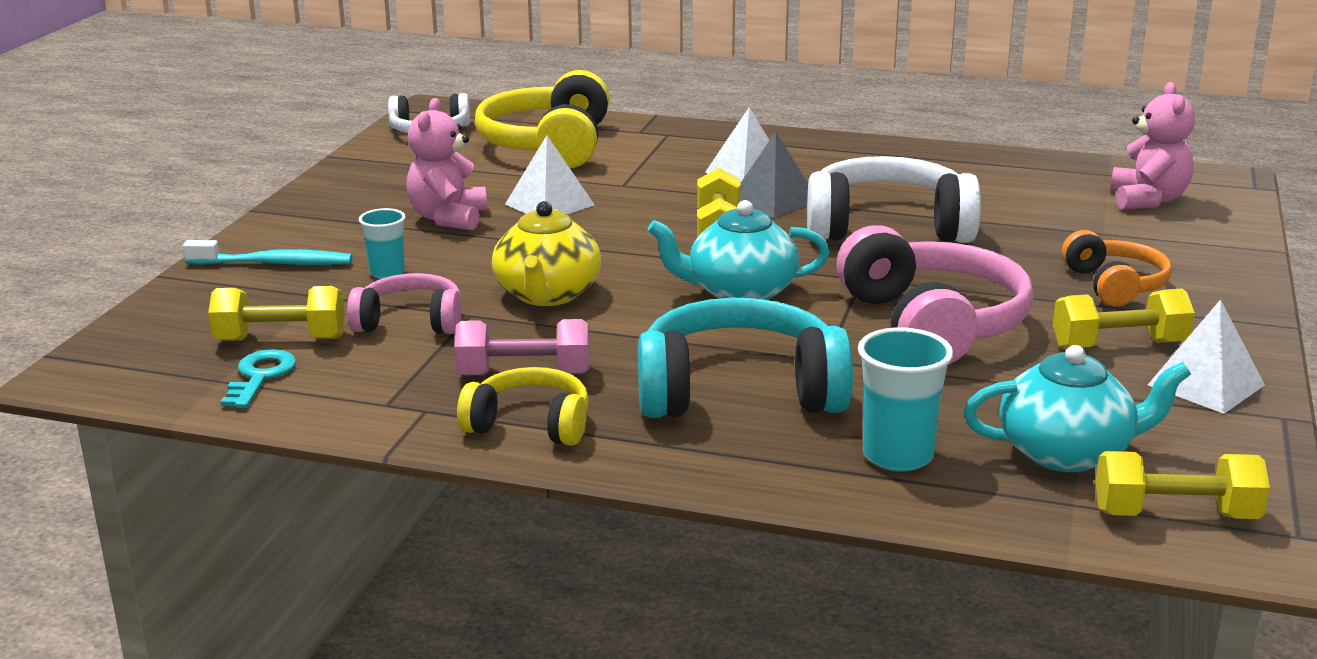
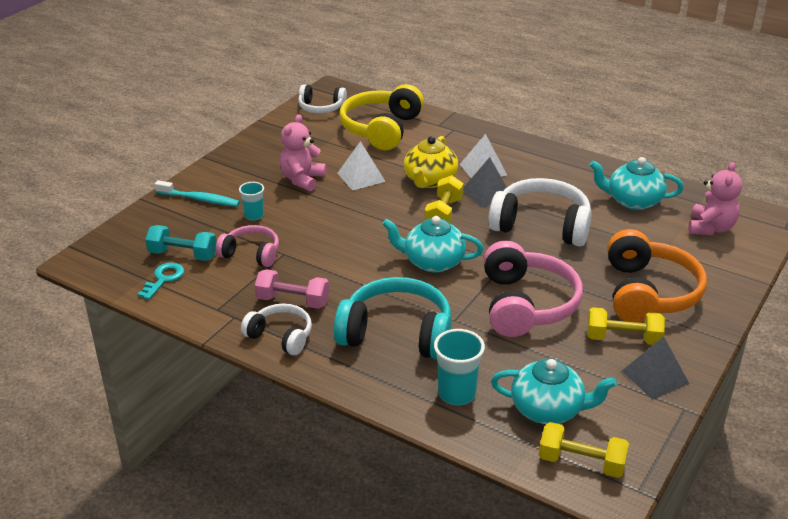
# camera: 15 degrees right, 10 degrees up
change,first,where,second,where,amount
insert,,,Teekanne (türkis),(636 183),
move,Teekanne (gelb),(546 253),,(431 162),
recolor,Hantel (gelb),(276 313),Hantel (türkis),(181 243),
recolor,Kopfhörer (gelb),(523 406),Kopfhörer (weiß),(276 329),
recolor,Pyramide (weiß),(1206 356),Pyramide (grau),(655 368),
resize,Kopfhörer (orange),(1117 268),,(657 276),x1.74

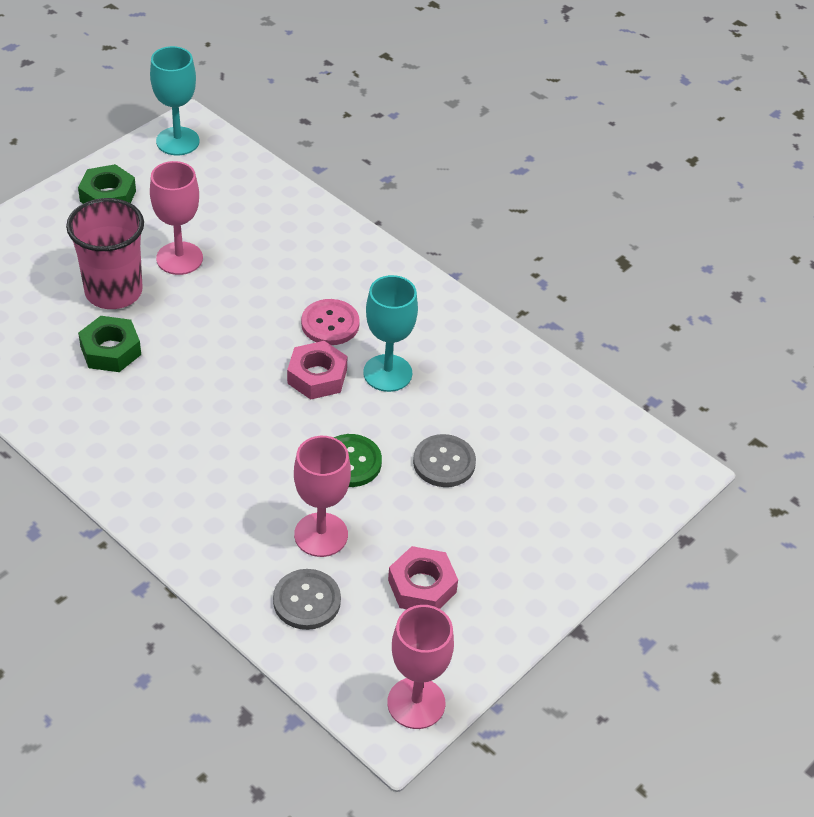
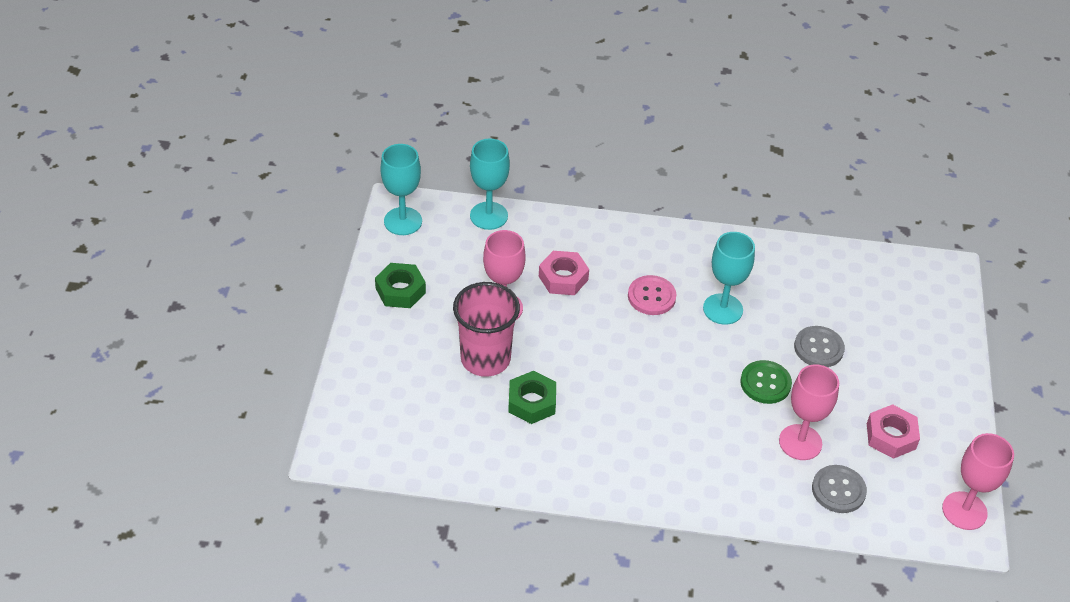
# camera: 35 degrees left, 0 degrees up
change,first,where,second,where,amount
insert,,,Kelch (türkis),(490 184),
move,Sechskantmutter (rosa),(317 370),,(564 273),

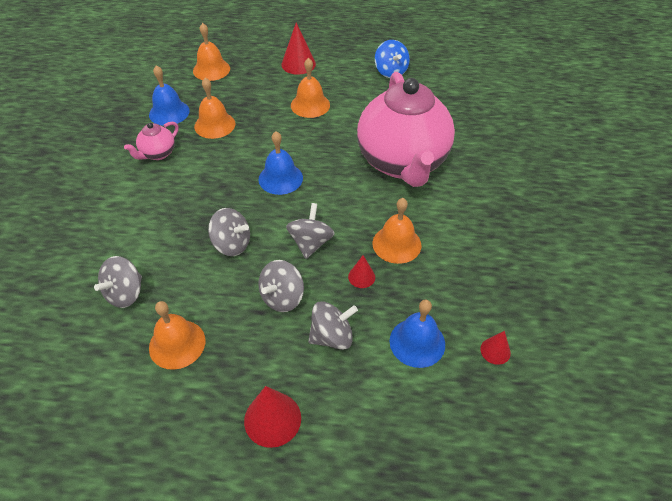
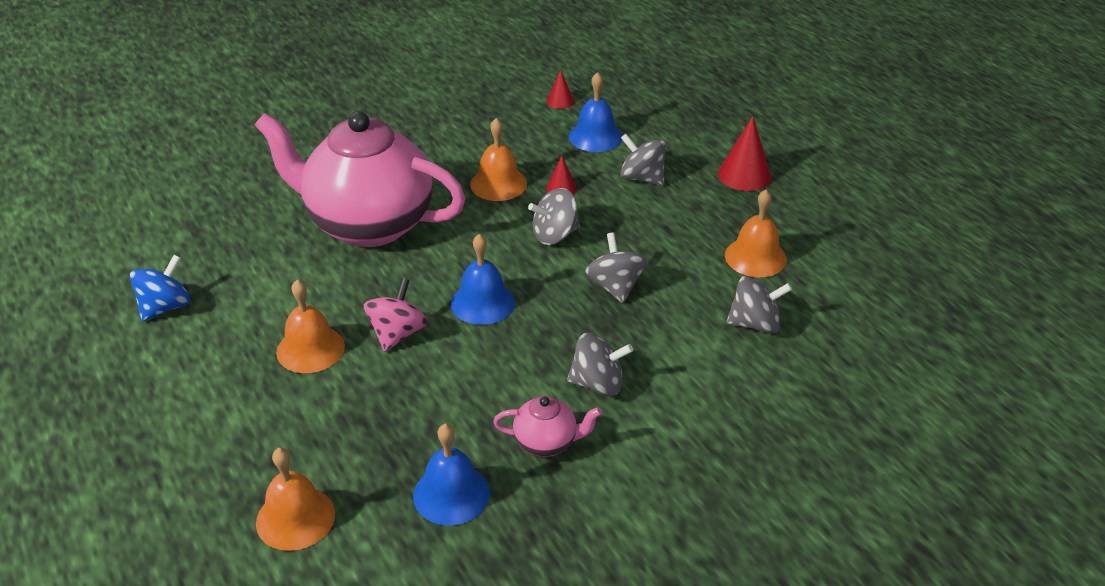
# camera: 125 degrees left, 10 degrees down
change,first,where,second,where,amount
delete,Glocke (orange),(215 108),,,
delete,Kegel (rot),(298 48),,,
insert,,,Kreisel (rosa),(395 315),
move,Kreisel (grau),(281 286),,(600 364),
rotate,Teekanne (rosa),(406 129),,(360 179),120 degrees counterclockwise

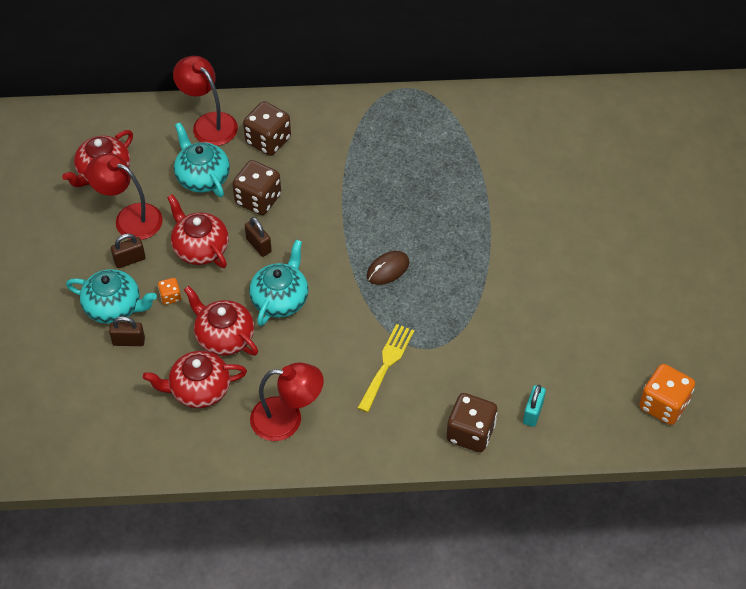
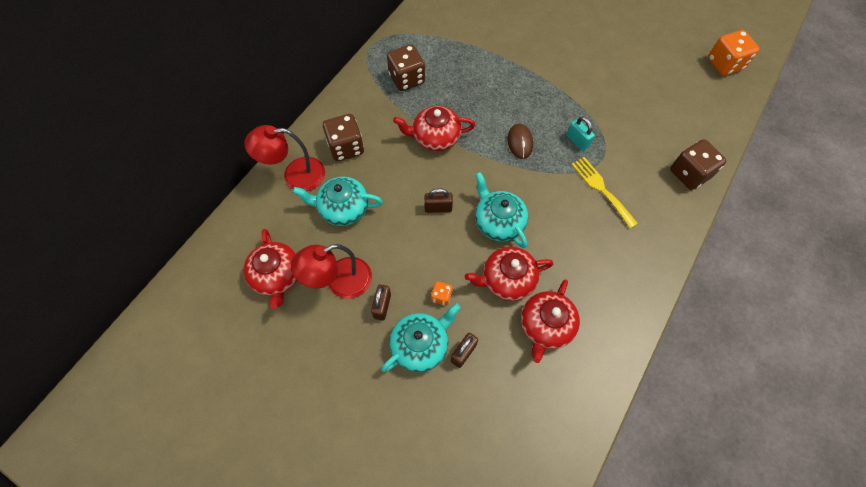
# camera: 55 degrees left, 10 degrees up
change,first,where,second,where,amount
delete,Lampe (rot),(287 402),,,
move,Teekanne (rot),(198 231),,(434 128),
move,Spielwürfel (braun),(256 187),,(406 67),
move,Vorhängeschloss (türkis),(534 406),,(581 133),

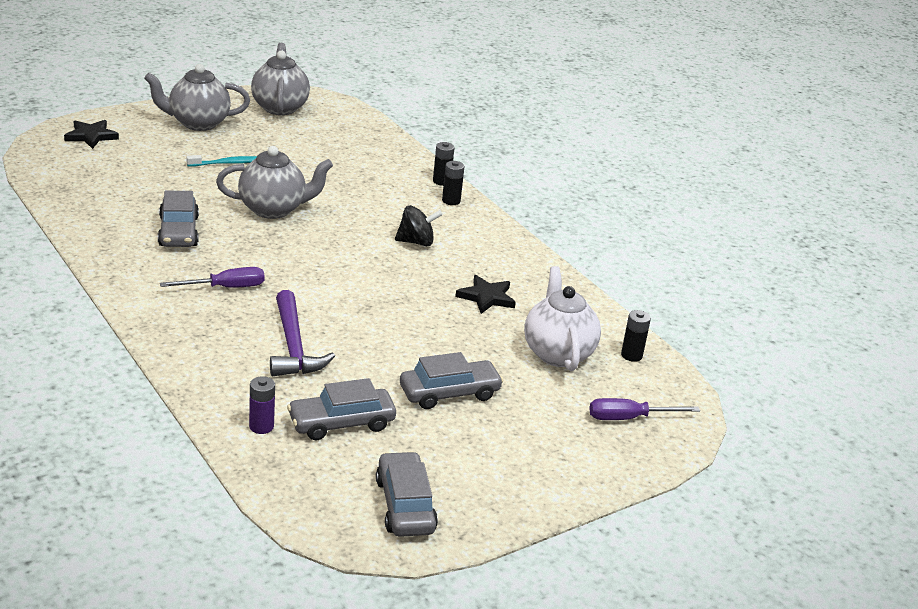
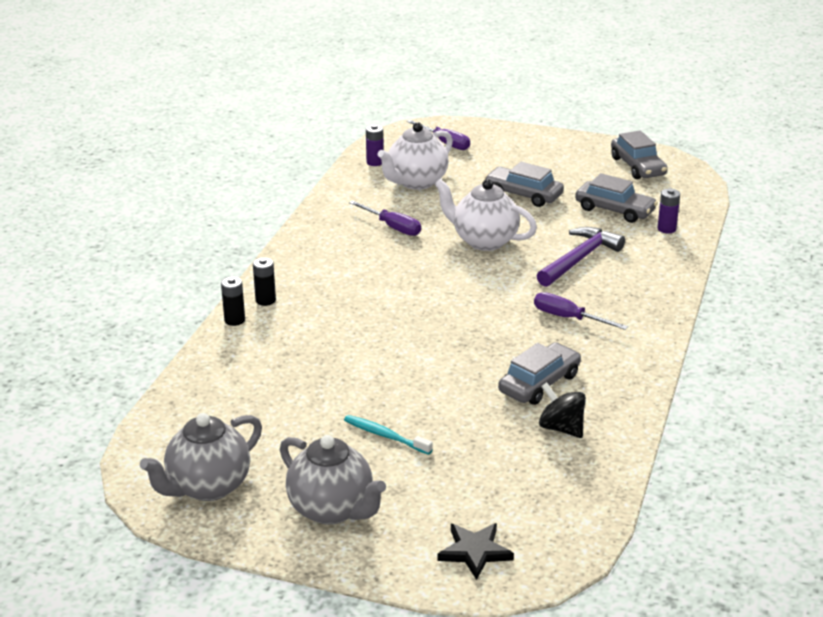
# camera: 125 degrees left, 0 degrees up
change,first,where,second,where,amount
delete,Teekanne (grau),(274 182),,,
insert,,,Teekanne (weiß),(486 215),
move,Kreisel (schwarz),(419 225),,(562 410),
replace,Stern (schwarz),(485 294),Schraubenzieher (lila),(385 218),
recolor,Batterie (schwarz),(636 336),Batterie (lila),(375 145),
rotate,Auto (grau),(407 494),,(639 154),60 degrees counterclockwise

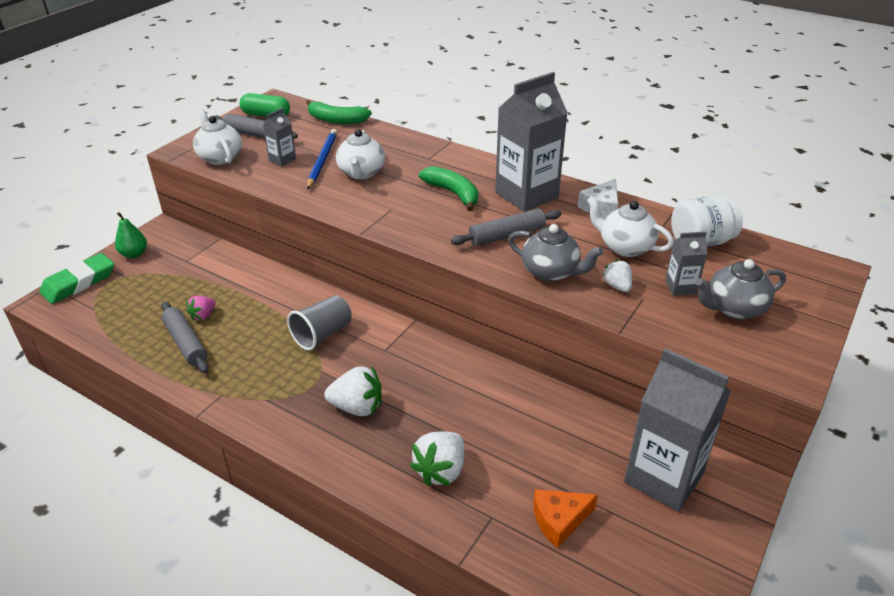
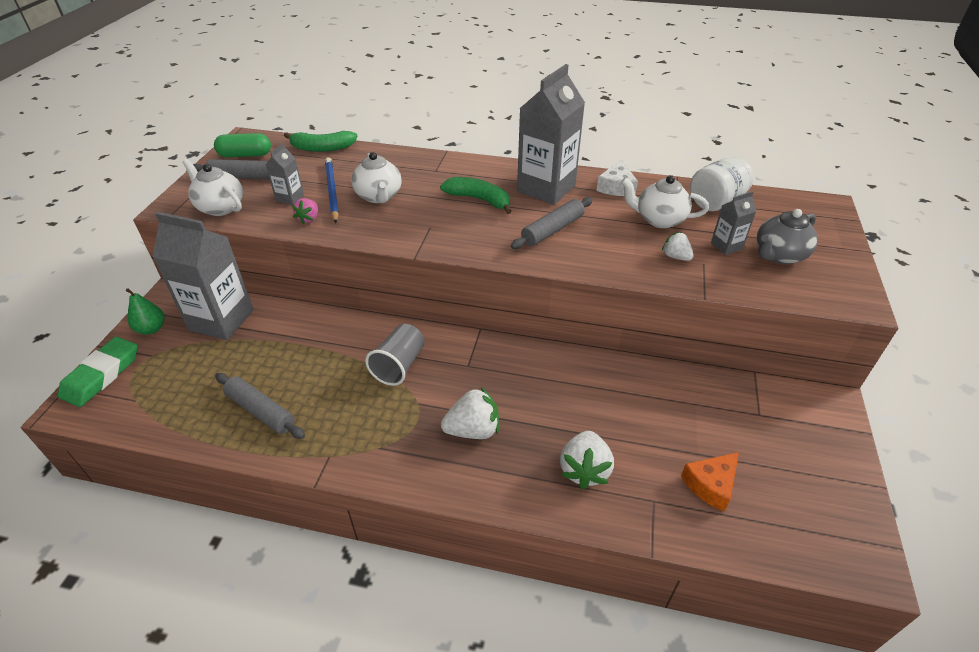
# camera: 20 degrees left, 5 degrees up
change,first,where,second,where,amount
delete,Teekanne (grau),(555 253),,,
move,Erdbeere (rosa),(201 308),,(305 211),
move,Getränkekarton (grau),(677 430),,(203 276),

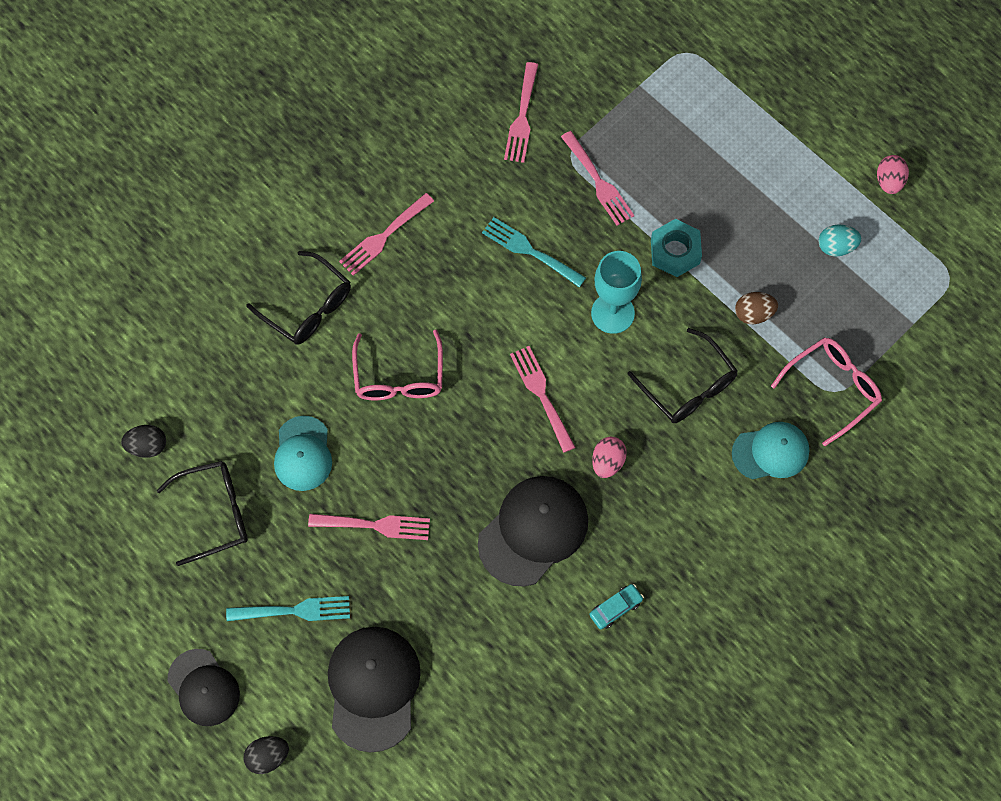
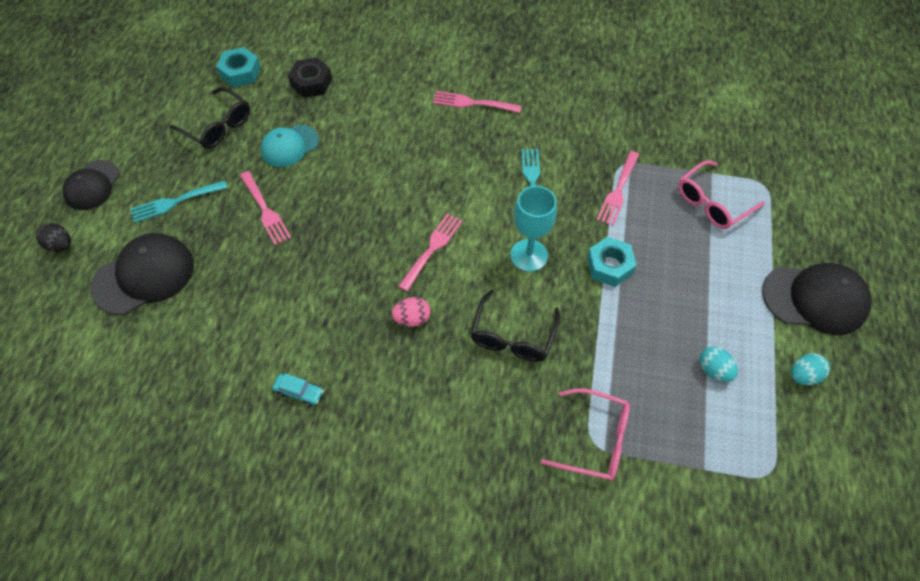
# camera: 55 degrees right, 10 degrees down
change,first,where,second,where,amount
delete,Brille (schwarz),(298 298),,,
delete,Gabel (rosa),(521 112),,,
delete,Kappe (türkis),(770 450),,,
delete,Ei (braun),(756 308),,,
insert,,,Sechskantmutter (schwarz),(310 78),
move,Brille (rosa),(397 365),,(721 194),
move,Kappe (schwarz),(533 531),,(816 299),
replace,Ei (schwarz),(143 441),Sechskantmutter (türkis),(238 67),
recolor,Ei (rosa),(893 174),Ei (türkis),(810 369),
rotate,Gabel (türkis),(288 608),,(178 201),105 degrees clockwise

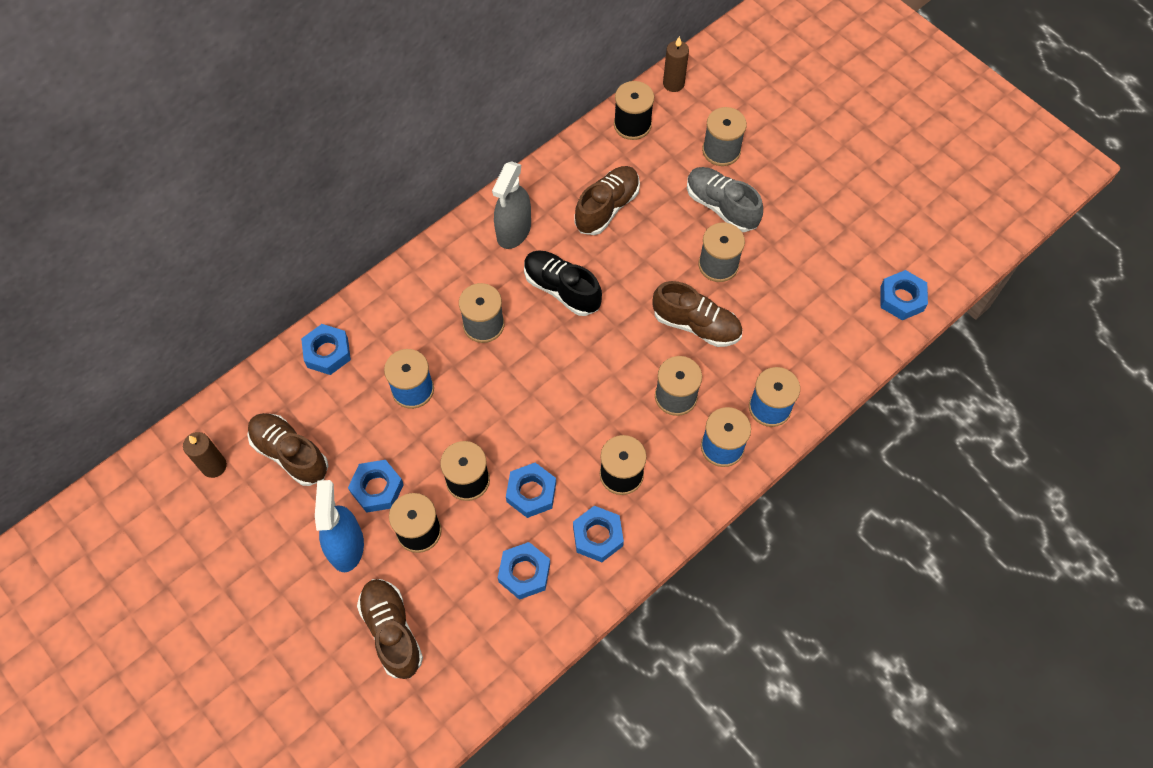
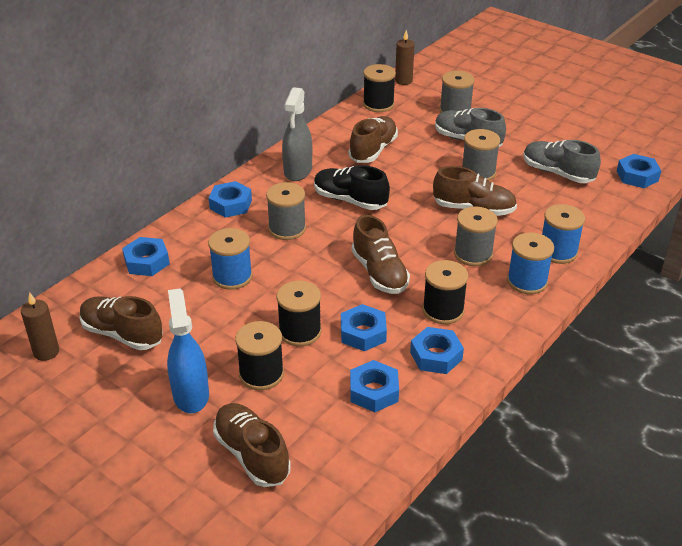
# camera: 10 degrees left, 25 degrees down
change,first,where,second,where,amount
insert,,,Schuh (braun),(381 254),
insert,,,Schuh (grau),(562 161),
move,Sechskantmutter (blau),(376 486),,(230 199),

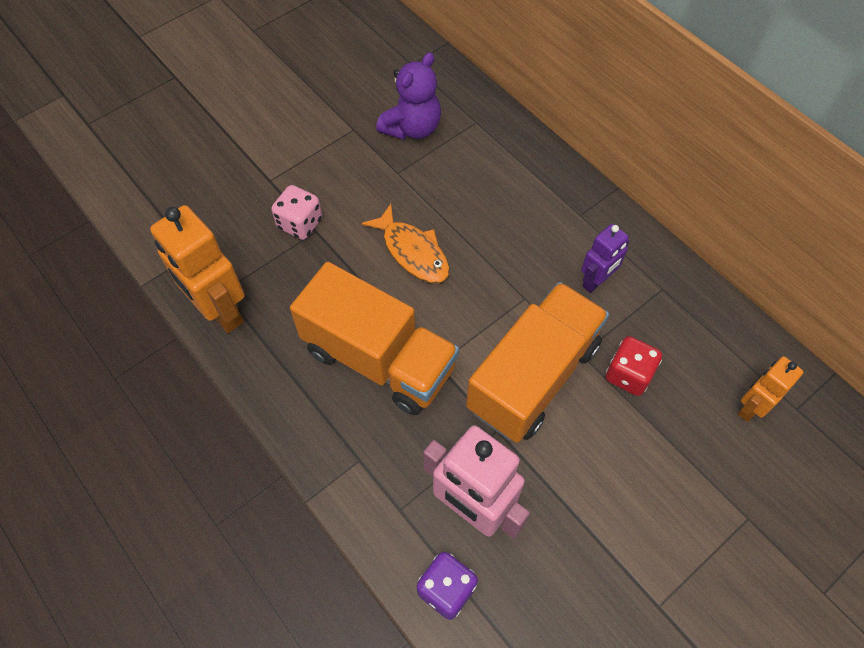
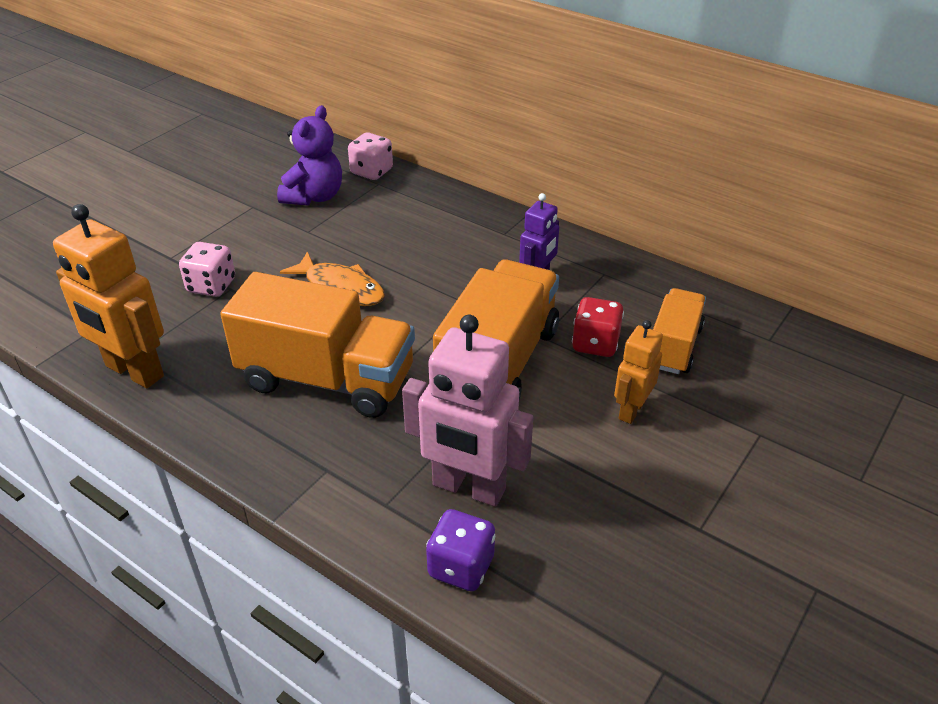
# camera: 15 degrees left, 20 degrees down
change,first,where,second,where,amount
insert,,,Spielwürfel (rosa),(370 156),
insert,,,Lastwagen (orange),(679 331),
move,Roboter (orange),(771 389),,(638 372),

